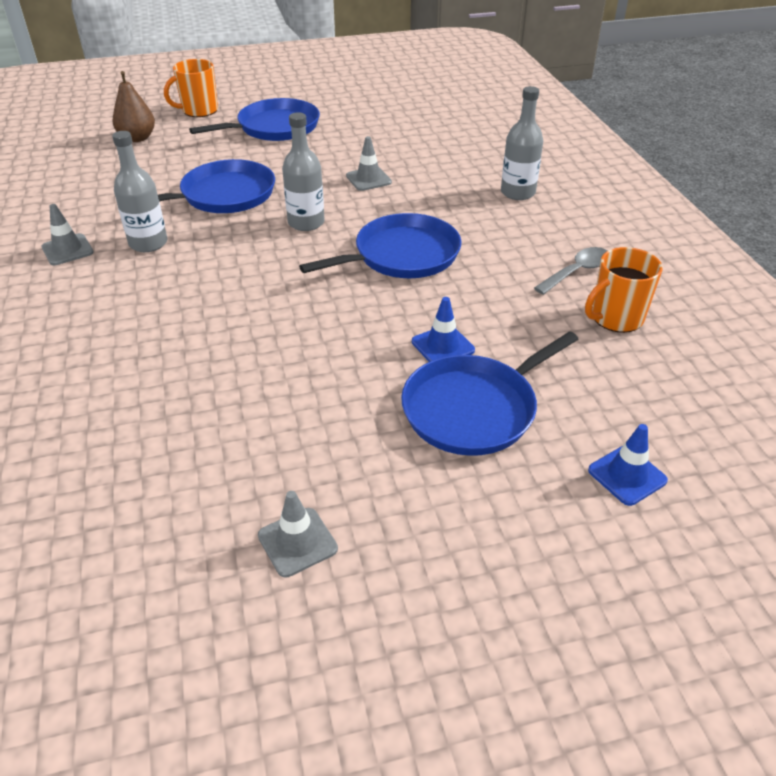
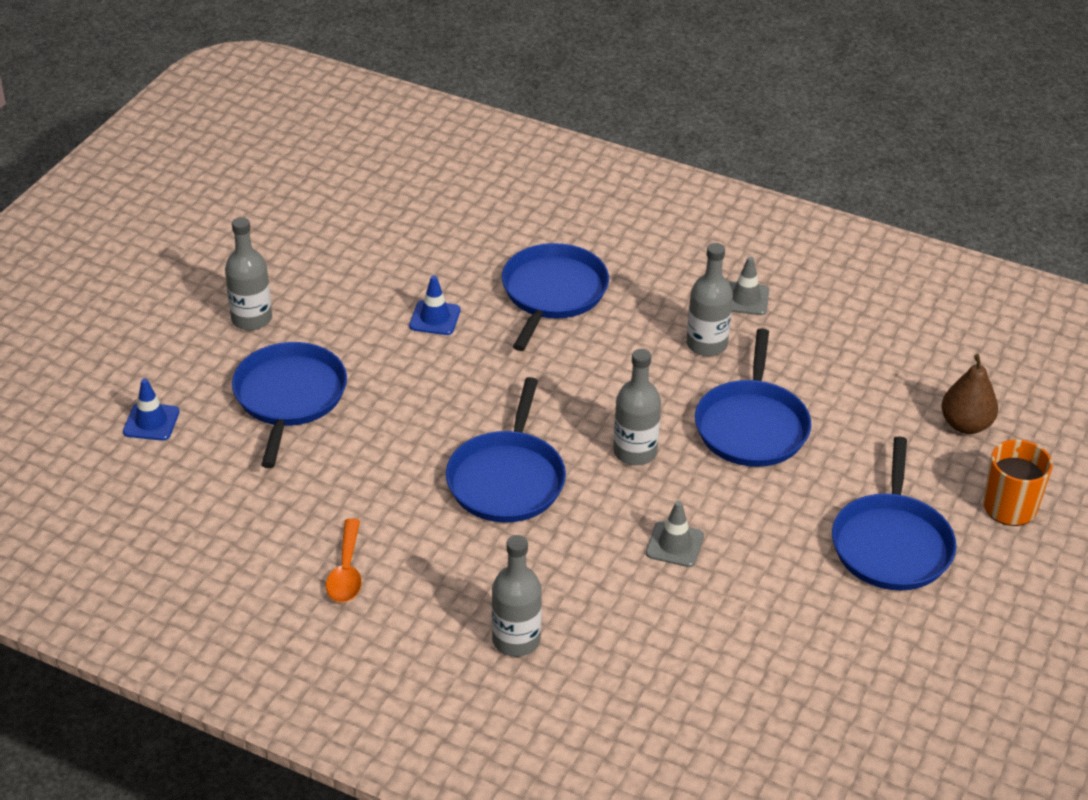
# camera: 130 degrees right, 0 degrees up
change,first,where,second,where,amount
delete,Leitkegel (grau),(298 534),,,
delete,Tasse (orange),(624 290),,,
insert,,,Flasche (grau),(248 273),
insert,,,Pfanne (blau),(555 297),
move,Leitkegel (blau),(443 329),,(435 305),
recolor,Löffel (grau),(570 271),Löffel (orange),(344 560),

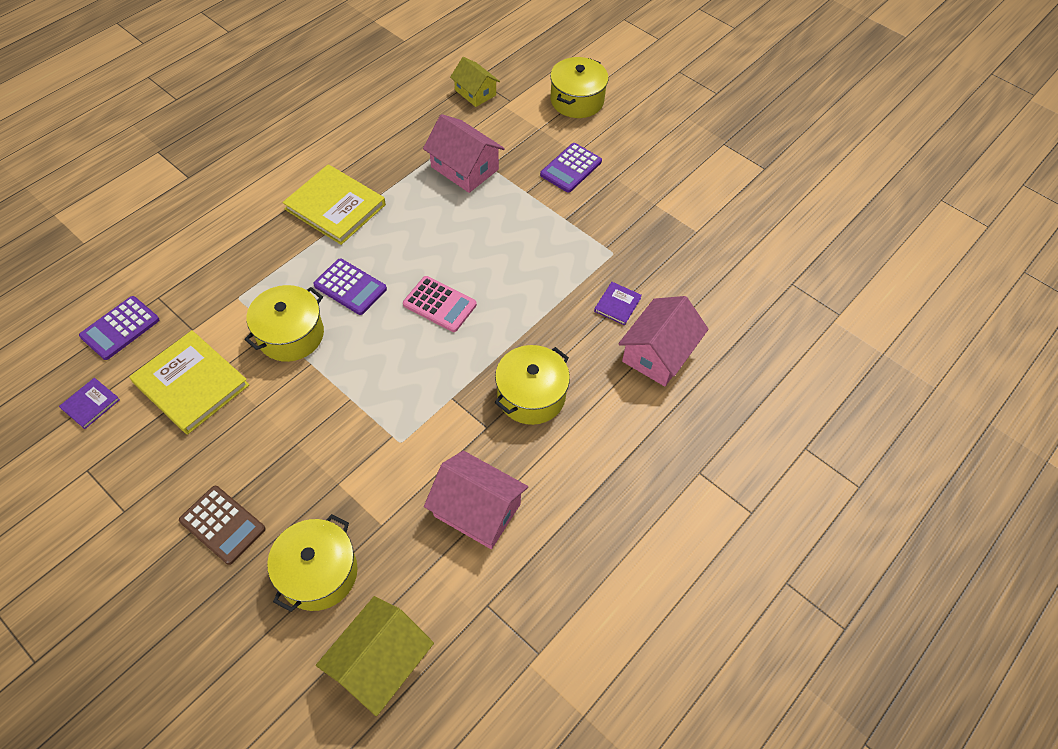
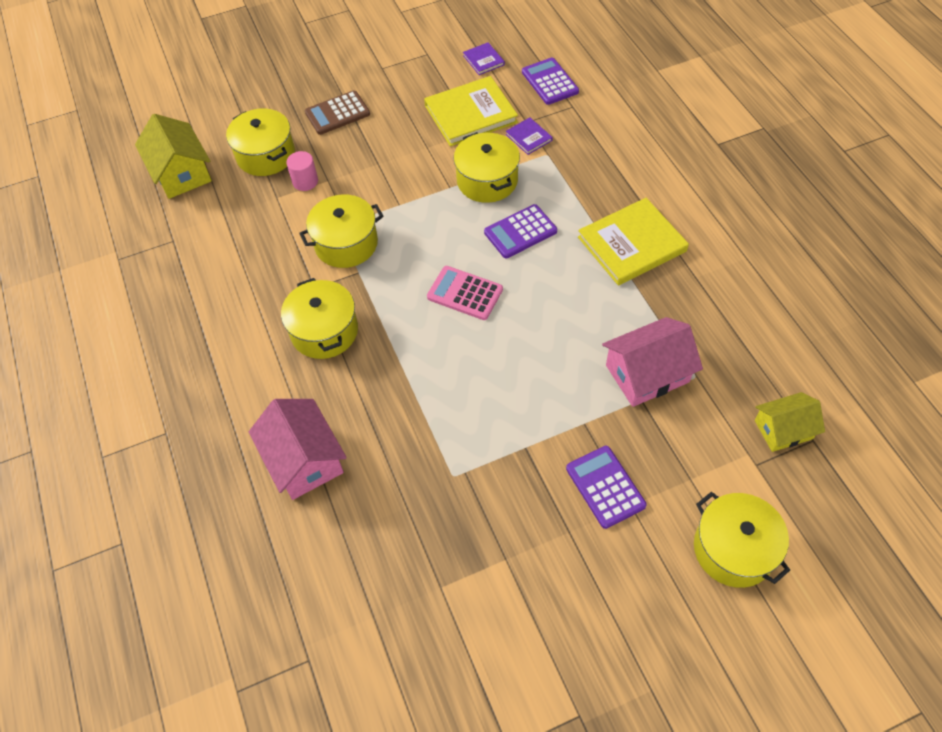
# camera: 120 degrees right, 0 degrees up
change,first,where,second,where,amount
delete,Haus (rosa),(476 500),,,
insert,,,Vollzylinder (rosa),(302 171),
insert,,,Kochtopf (gelb),(341 231),
move,Buch (lila),(618 303),,(529 136),
rotate,Taschenrechner (rosa),(440 304),,(465 293),60 degrees clockwise

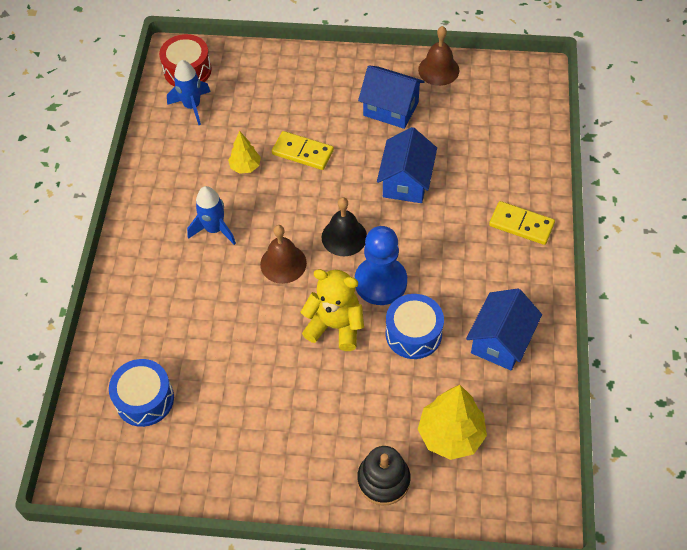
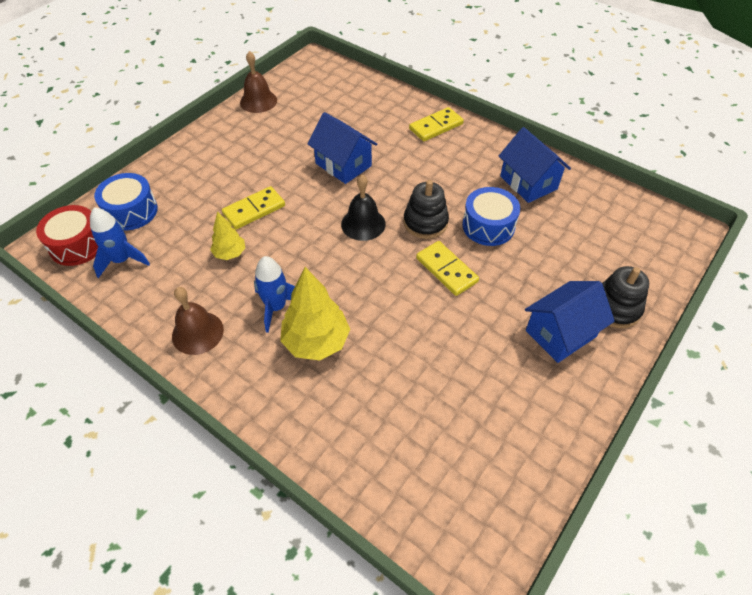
# camera: 60 degrees left, 5 degrees down
change,first,where,second,where,amount
move,Trommel (blau),(141 393),,(126 201),
move,Glocke (braun),(283 254),,(198 321),
move,Haus (blau),(391 97),,(570 322),
move,Baum (gelb),(452 422),,(315 314),
replace,Teddybär (gelb),(332 310),Dominostein (gelb),(447 268),
replace,Bauer (blau),(381 265),Stapelspielzeug (schwarz),(426 209),

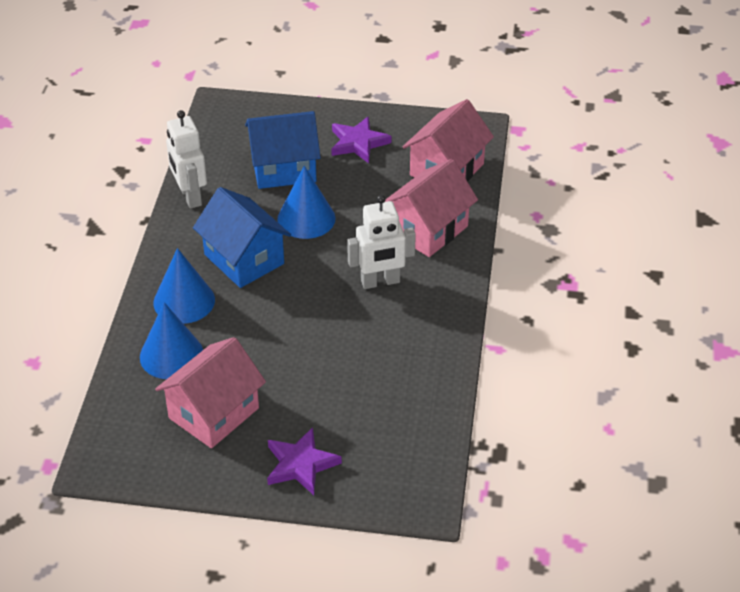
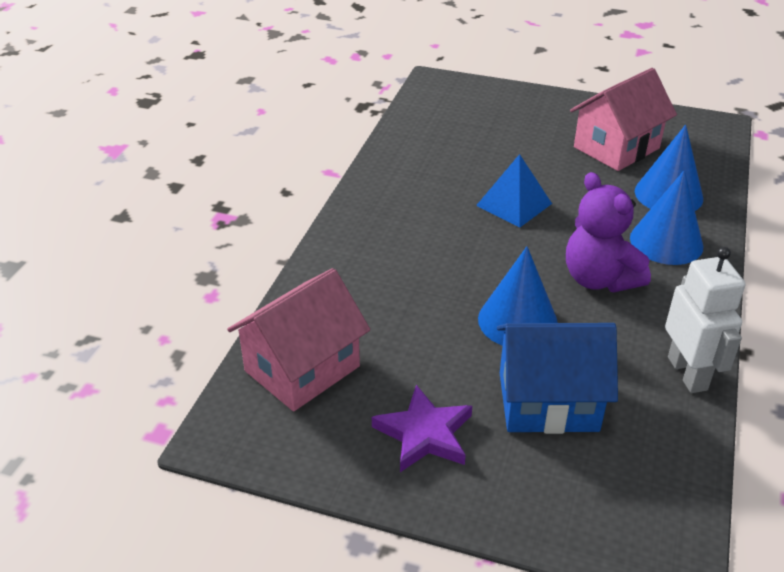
# camera: 170 degrees left, 5 degrees down
change,first,where,second,where,amount
delete,Stern (lila),(304 461),,,
delete,Roboter (weiß),(381 242),,,
delete,Haus (rosa),(431 208),,,
insert,,,Pyramide (blau),(514 191),
replace,Haus (blau),(242 237),Teddybär (lila),(608 232),

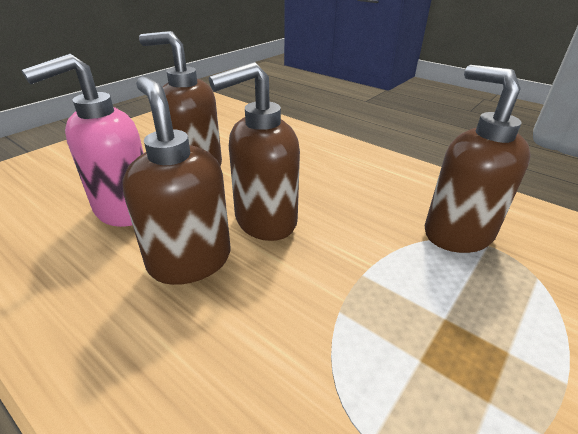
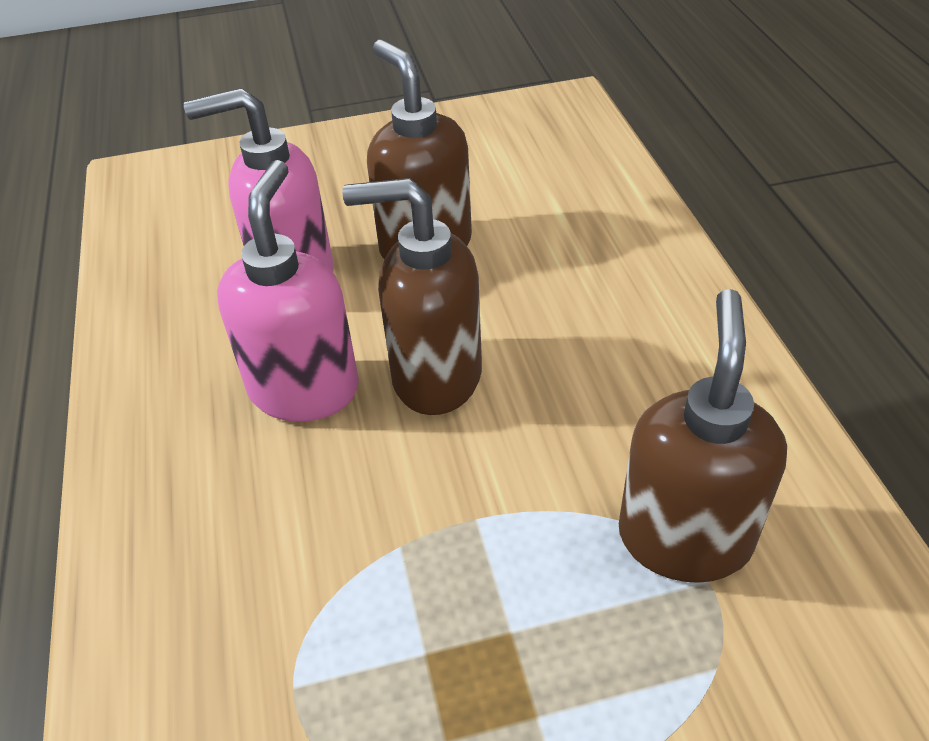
# camera: 40 degrees right, 10 degrees up
change,first,where,second,where,amount
recolor,Seifenspender (braun),(176 180),Seifenspender (rosa),(288 291),

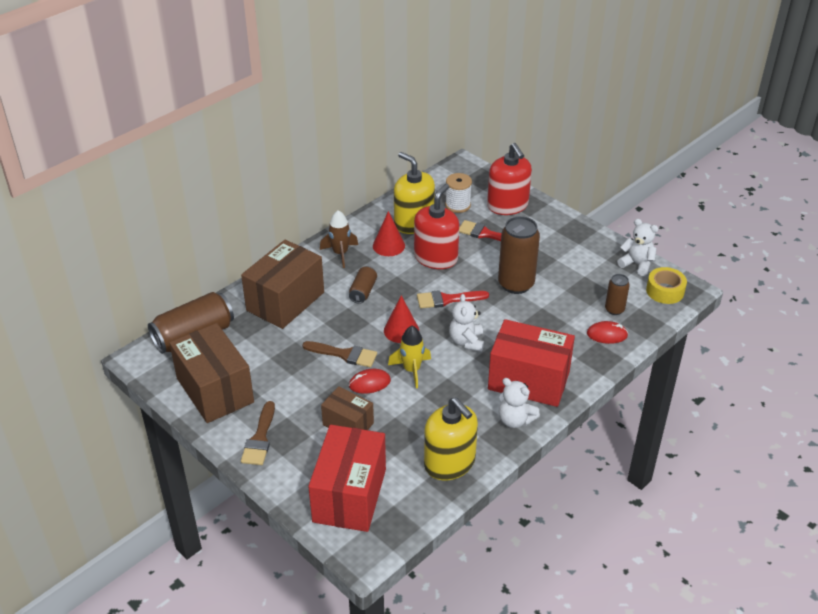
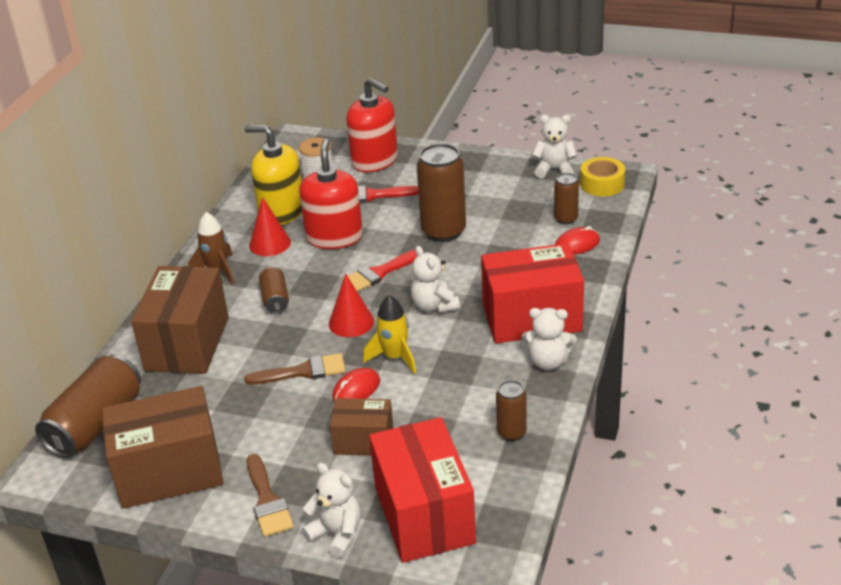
# camera: 25 degrees left, 5 degrees down
change,first,where,second,where,amount
insert,,,Teddybär (weiß),(331 510),
replace,Seifenspender (gelb),(451 438),Dose (braun),(511 410),
rotate,Schachtel (braun),(211 373),,(163 447),45 degrees counterclockwise

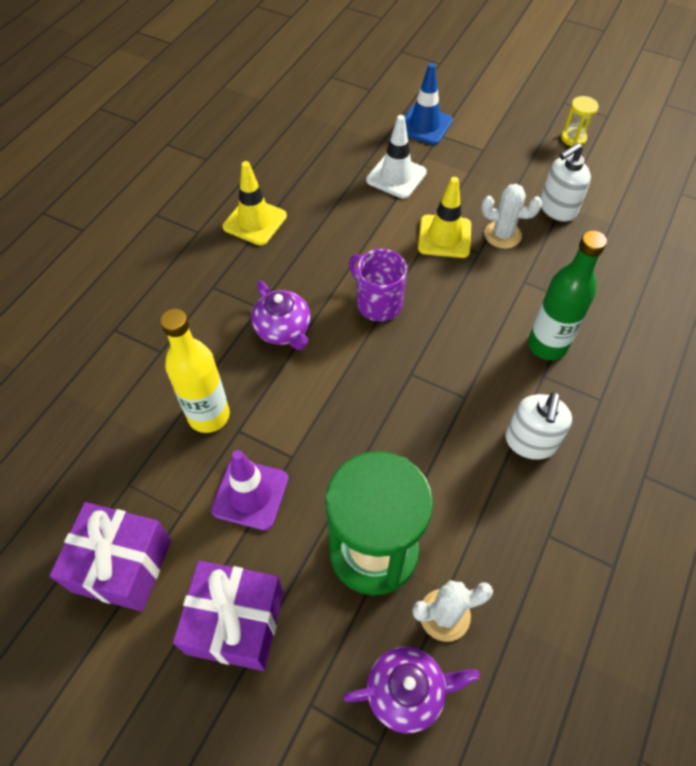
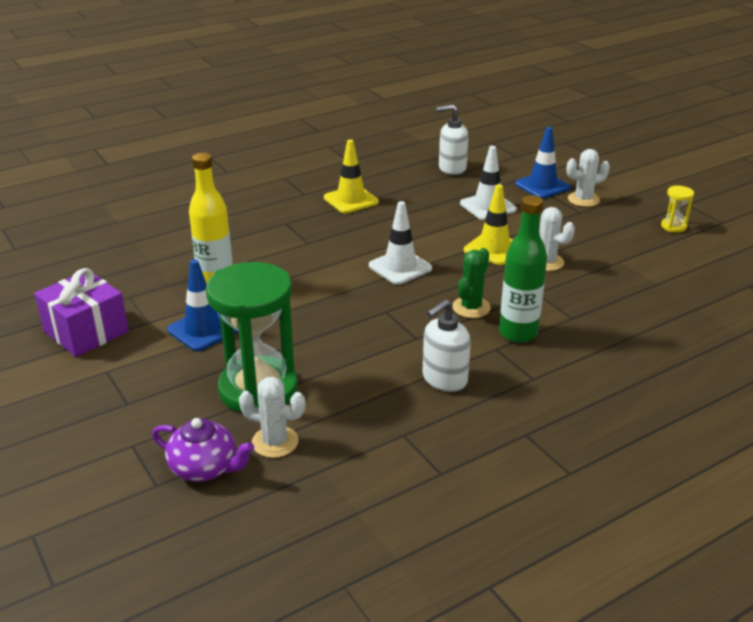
# camera: 30 degrees right, 25 degrees down
change,first,where,second,where,amount
delete,Geschenk (lila),(228 616),,,
delete,Teekanne (lila),(281 315),,,
insert,,,Kaktus (grün),(472 283),
insert,,,Kaktus (weiß),(588 178),
move,Seifenspender (weiß),(566 182),,(452 139),
replace,Tasse (lila),(378 285),Leitkegel (weiß),(400 243),
recolor,Leitkegel (lila),(249 490),Leitkegel (blau),(202 305),

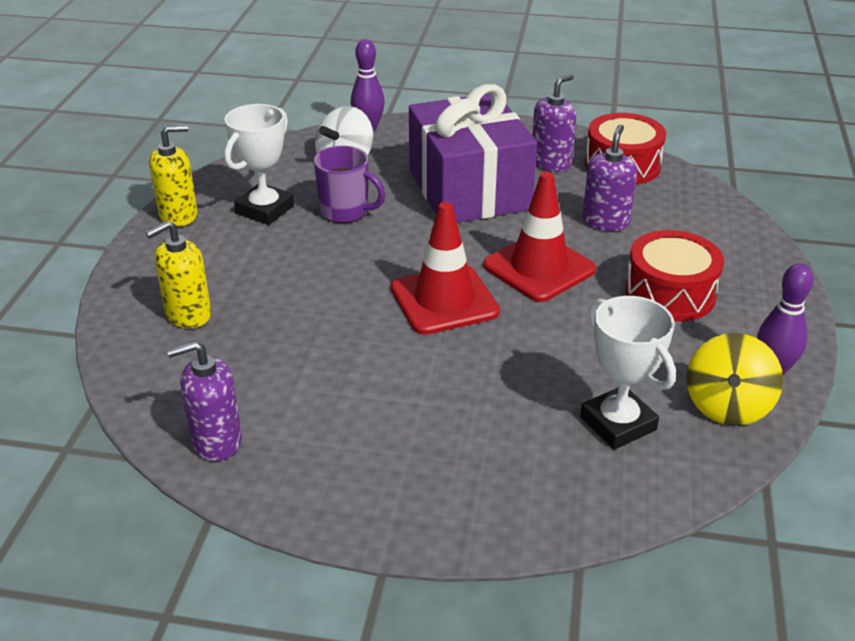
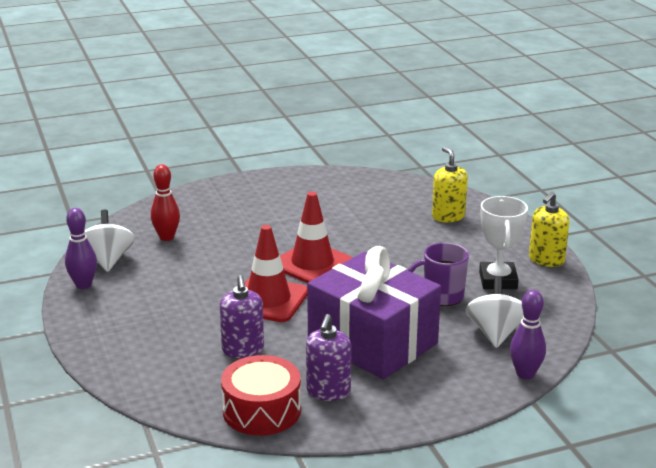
# camera: 150 degrees right, 10 degrees down
change,first,where,second,where,amount
delete,Seifenspender (lila),(204 401),,,
delete,Trommel (rot),(674 276),,,
replace,Pokal (weiß),(628 373),Bowlingkegel (rot),(165 203),
recolor,Kreisel (gelb),(734 379),Kreisel (weiß),(109 241),
rotate,Seifenspender (gelb),(178 274),,(450 184),45 degrees counterclockwise

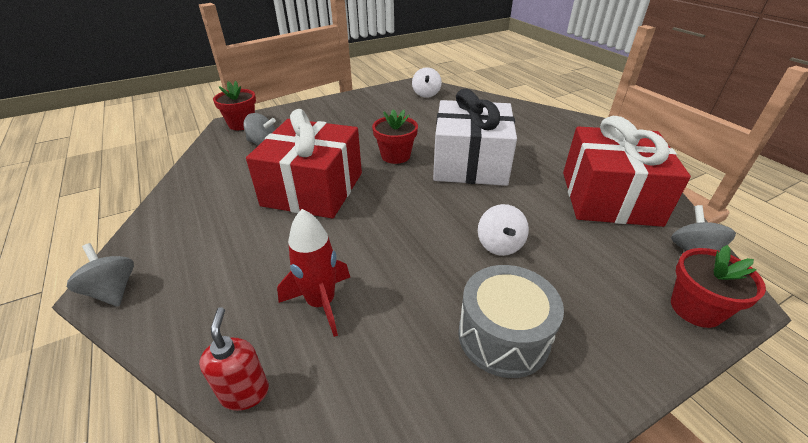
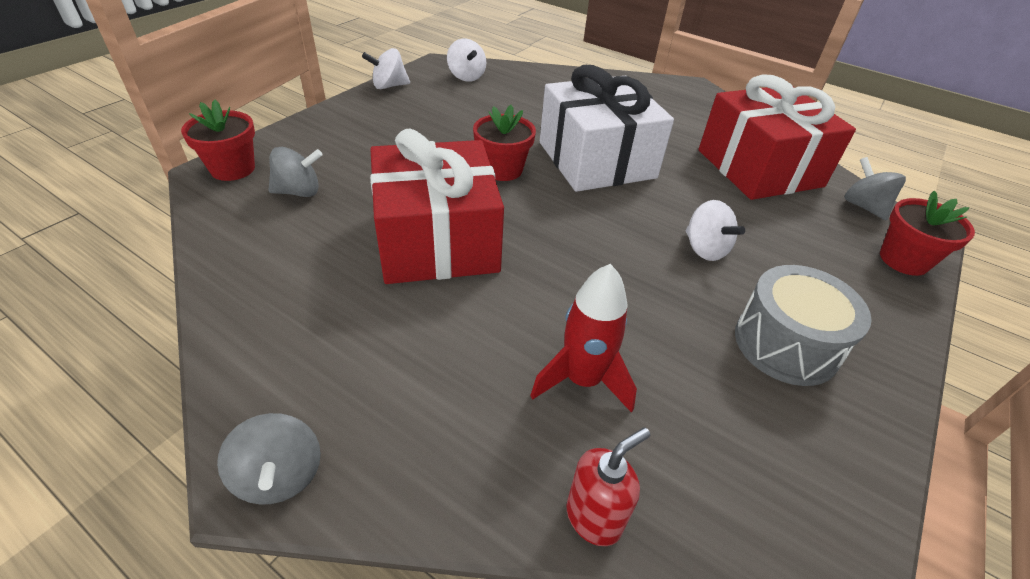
# camera: 30 degrees left, 5 degrees up
change,first,where,second,where,amount
insert,,,Kreisel (weiß),(386 68),
rotate,Kreisel (grau),(100 275),,(269 459),135 degrees counterclockwise
rotate,Seifenspender (rot),(234 359),,(608 486),90 degrees clockwise

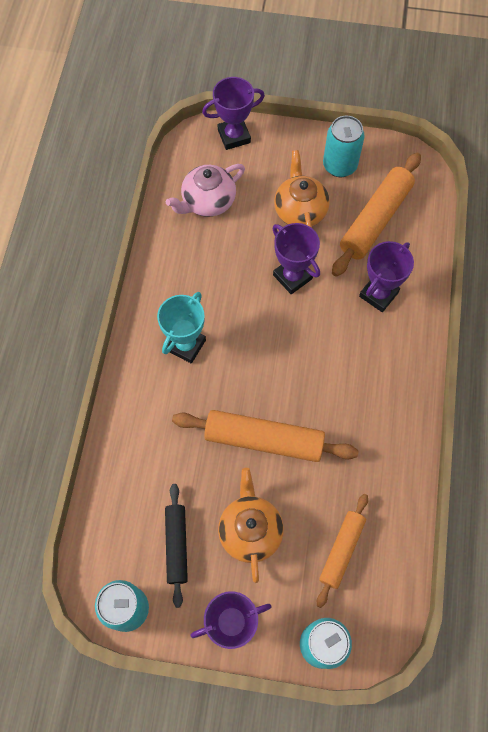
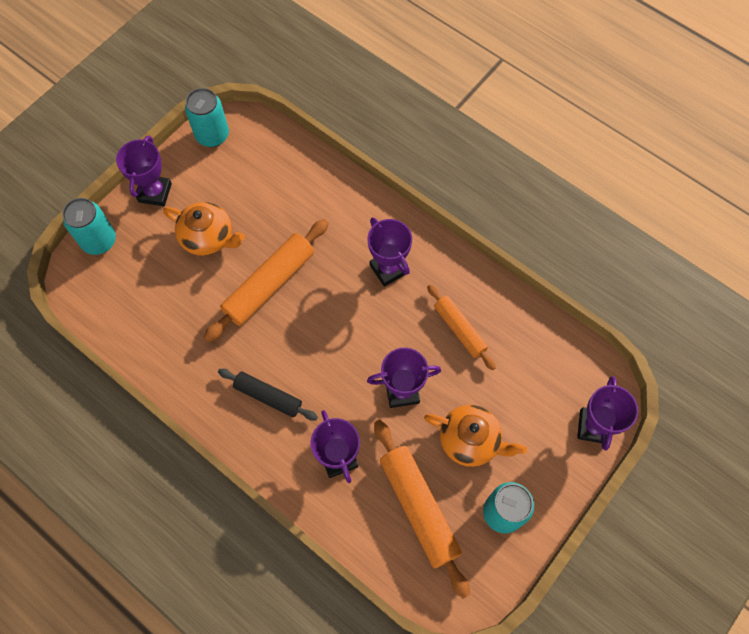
# camera: 120 degrees right, 0 degrees up
change,first,where,second,where,amount
delete,Teekanne (rosa),(205 190),,,
move,Nudelholz (schwarz),(176 546),,(268 395),
move,Nudelholz (orange),(342 551),,(461 327),
recolor,Pokal (türkis),(181 328),Pokal (lila),(390 252),

